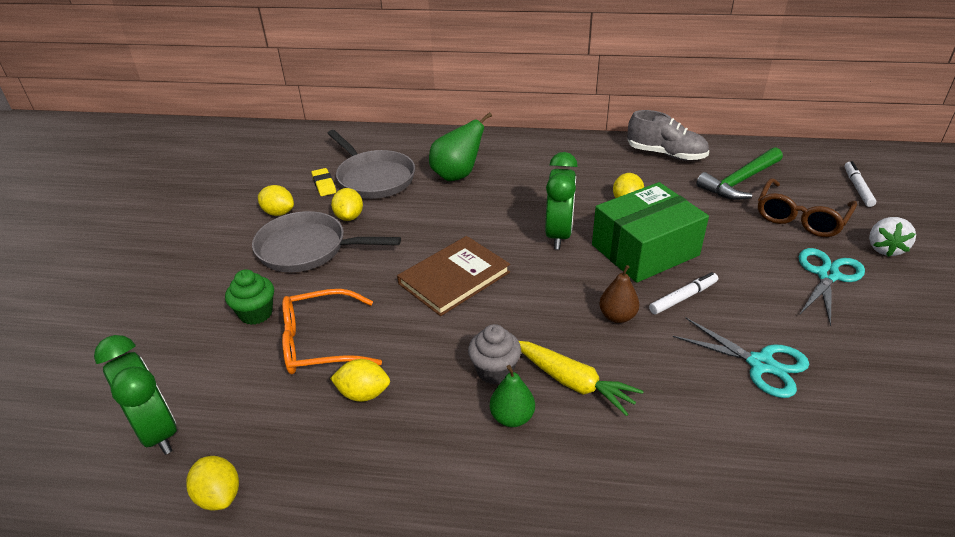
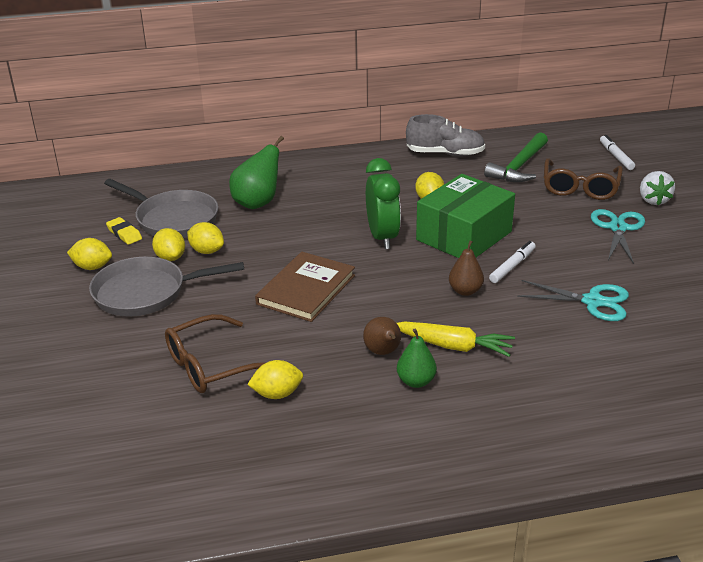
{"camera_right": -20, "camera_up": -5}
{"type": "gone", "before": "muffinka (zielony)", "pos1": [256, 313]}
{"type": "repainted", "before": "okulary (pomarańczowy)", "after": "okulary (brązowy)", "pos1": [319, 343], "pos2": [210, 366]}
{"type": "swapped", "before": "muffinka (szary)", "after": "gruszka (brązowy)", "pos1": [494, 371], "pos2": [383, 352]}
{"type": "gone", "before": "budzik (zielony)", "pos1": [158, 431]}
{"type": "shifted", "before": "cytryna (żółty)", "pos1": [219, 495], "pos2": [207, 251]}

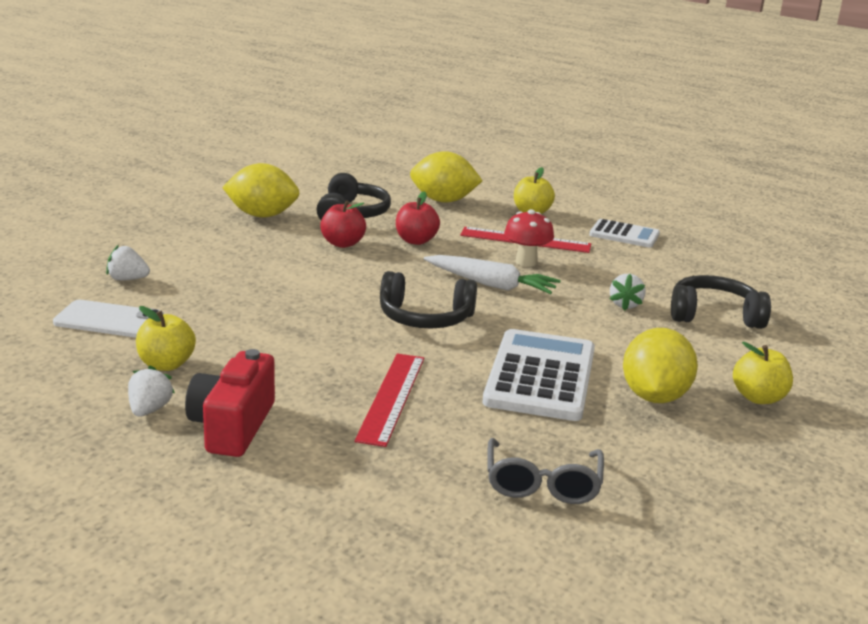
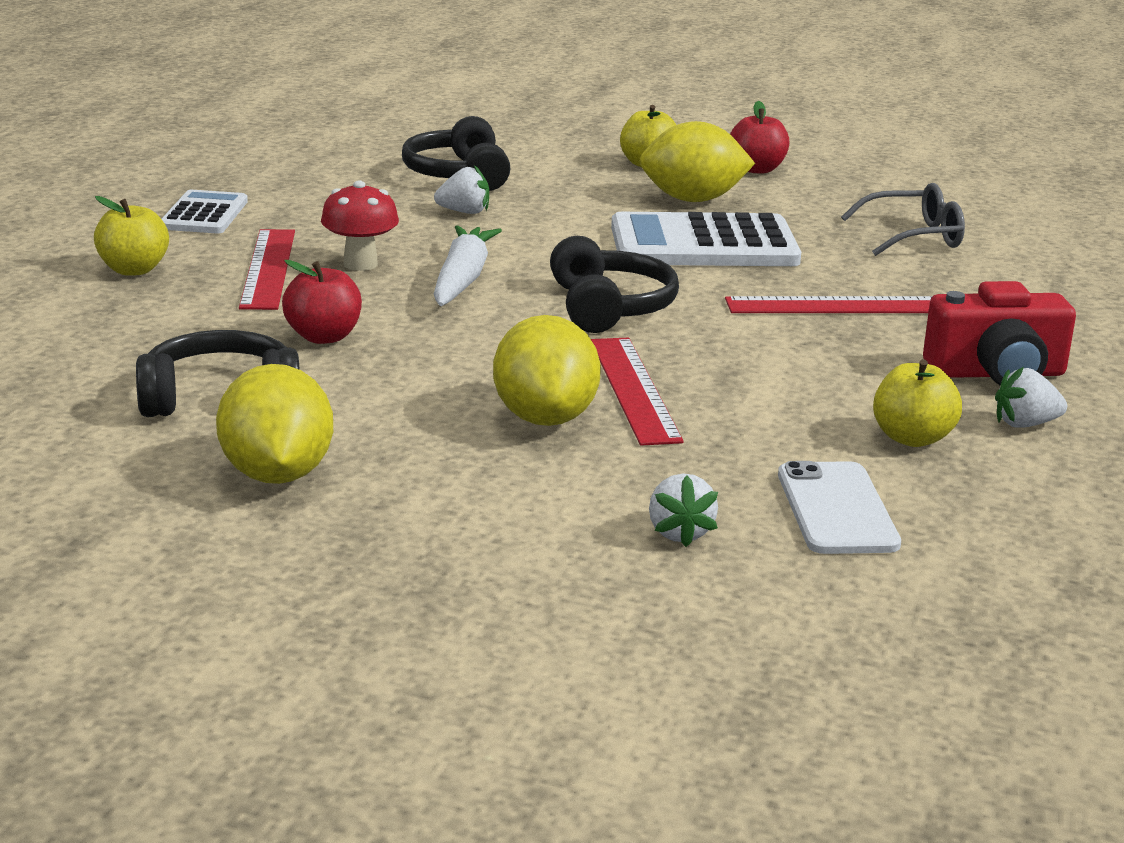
{"camera_right": -105, "camera_up": 0}
{"type": "shifted", "before": "cytryna (żółty)", "pos1": [443, 200], "pos2": [545, 418]}
{"type": "shifted", "before": "jabłko (czerwony)", "pos1": [342, 243], "pos2": [757, 169]}
{"type": "new", "after": "linijka (czerwony)", "pos2": [633, 389]}

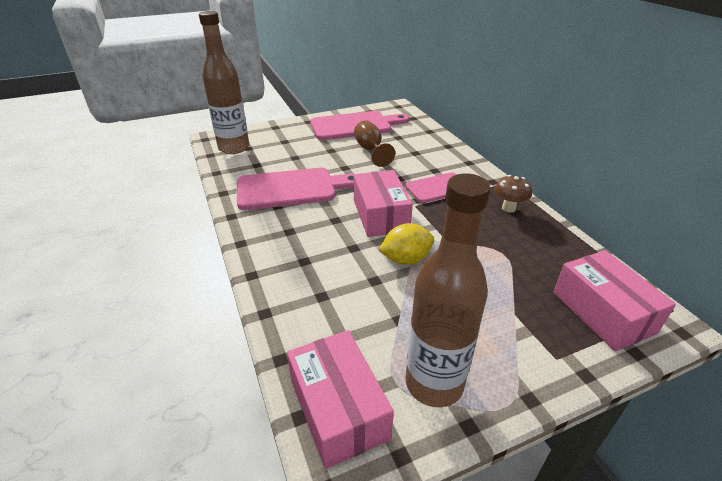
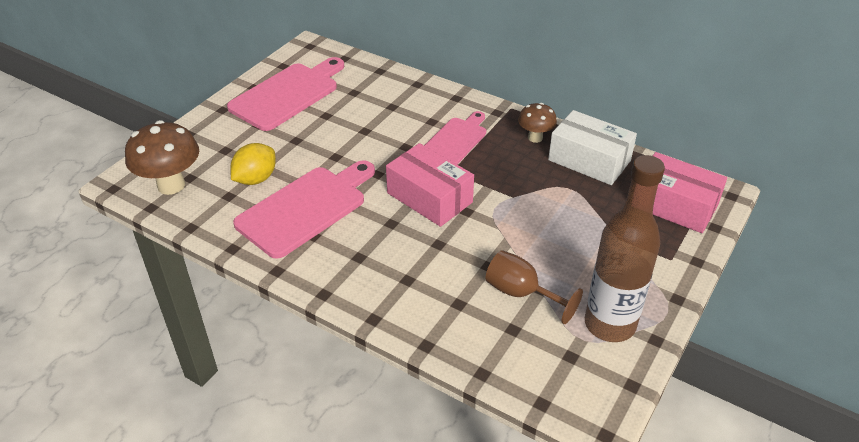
{"camera_right": -35, "camera_up": 5}
{"type": "swapped", "before": "butelka (brązowy)", "after": "grzyb (brązowy)", "pos1": [234, 148], "pos2": [171, 185]}
{"type": "shifted", "before": "kielich (brązowy)", "pos1": [370, 150], "pos2": [521, 293]}
{"type": "shifted", "before": "cytryna (żółty)", "pos1": [406, 259], "pos2": [256, 179]}
{"type": "gone", "before": "pudełko (różowy)", "pos1": [338, 409]}
{"type": "new", "after": "pudełko (biały)", "pos2": [589, 160]}

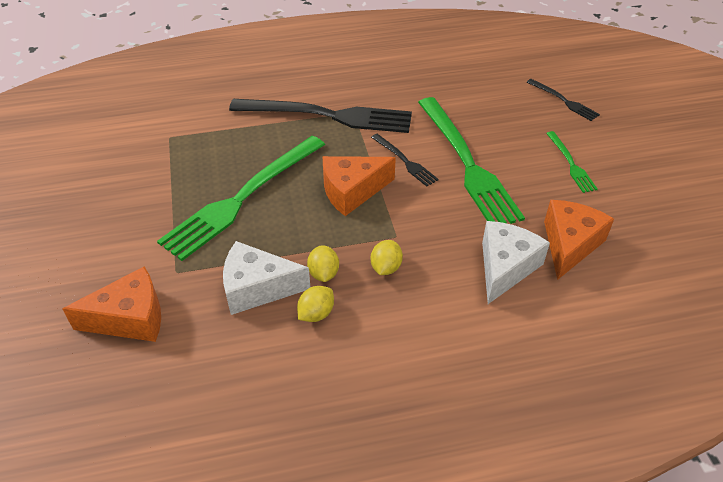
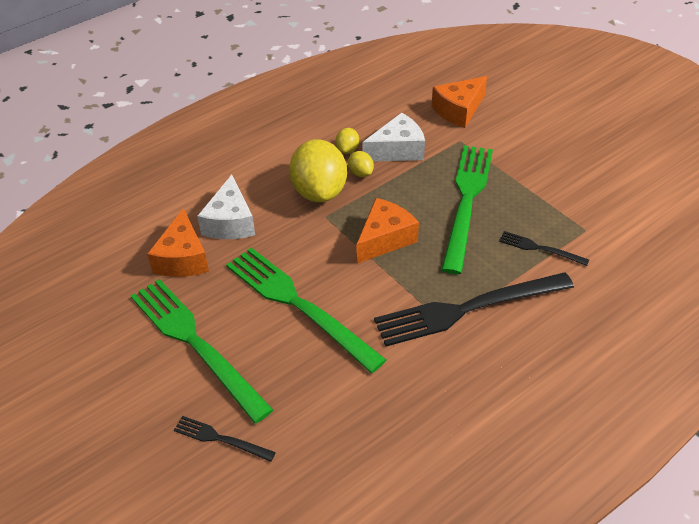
{"camera_right": 155, "camera_up": 0}
{"type": "scaled", "before": "widelec (zielony)", "pos1": [570, 164], "pos2": [196, 344], "scale": 2.16}
{"type": "shifted", "before": "widelec (czarny)", "pos1": [405, 161], "pos2": [540, 248]}
{"type": "scaled", "before": "cytryna (żółty)", "pos1": [386, 267], "pos2": [319, 191], "scale": 2.26}

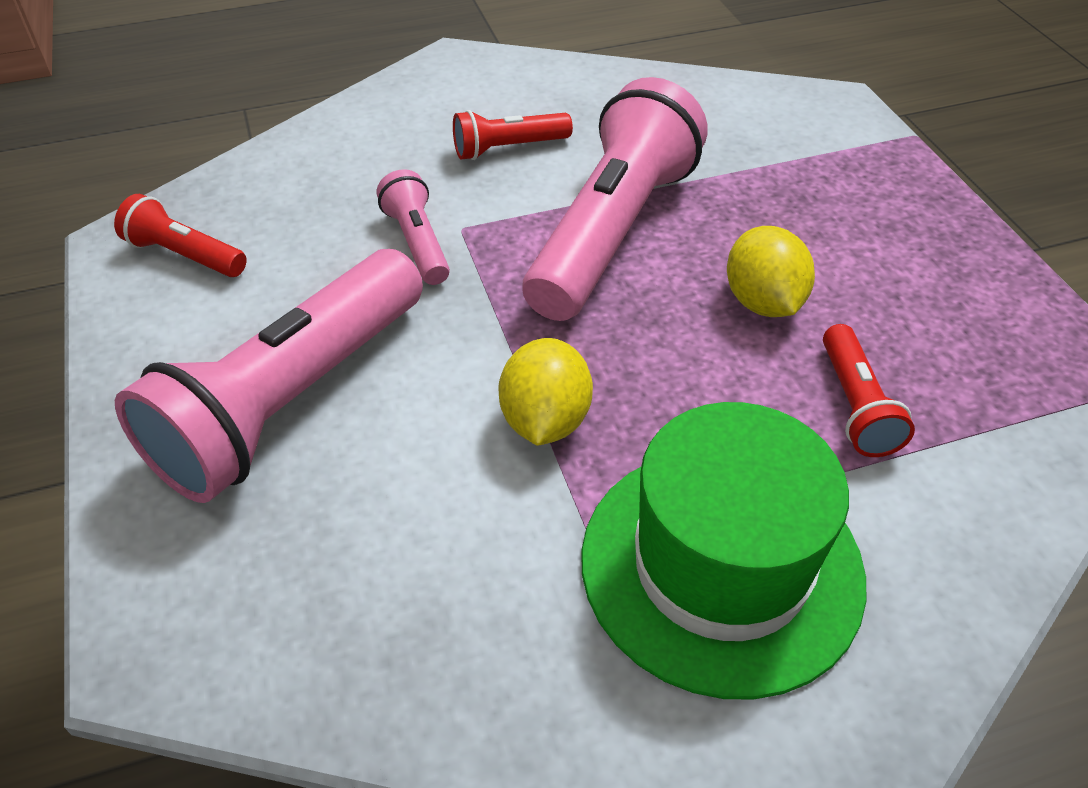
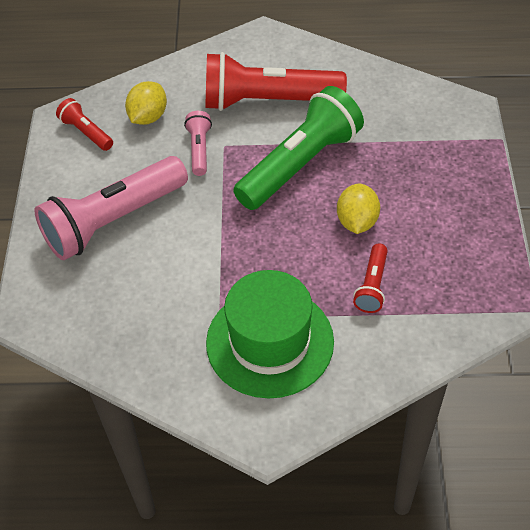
{"camera_right": 20, "camera_up": 5}
{"type": "repainted", "before": "latarka (różowy)", "after": "latarka (zielony)", "pos1": [611, 232], "pos2": [300, 164]}
{"type": "scaled", "before": "latarka (czerwony)", "pos1": [508, 148], "pos2": [268, 101], "scale": 2.13}
{"type": "shifted", "before": "cytryna (żółty)", "pos1": [545, 420], "pos2": [148, 117]}

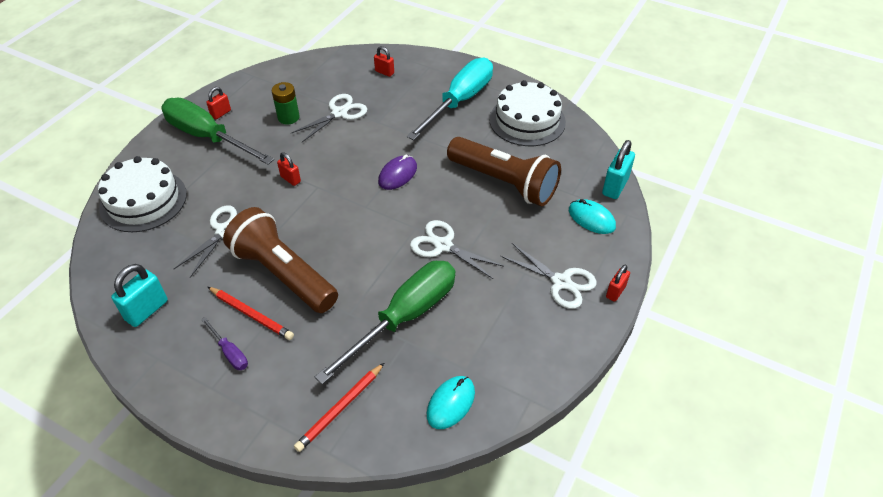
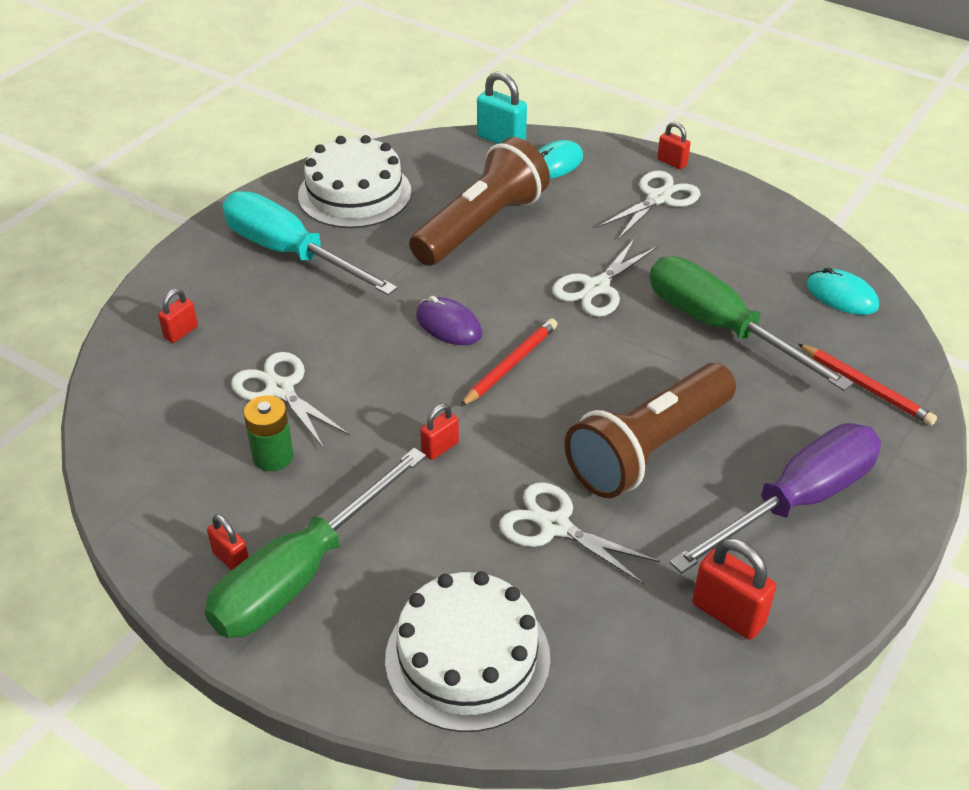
{"camera_right": -85, "camera_up": -5}
{"type": "repainted", "before": "kłódka (turkusowy)", "after": "kłódka (czerwony)", "pos1": [146, 310], "pos2": [728, 614]}
{"type": "shifted", "before": "ołówek (czerwony)", "pos1": [251, 314], "pos2": [510, 364]}
{"type": "scaled", "before": "śrubokręt (fioletowy)", "pos1": [230, 352], "pos2": [796, 501], "scale": 2.38}

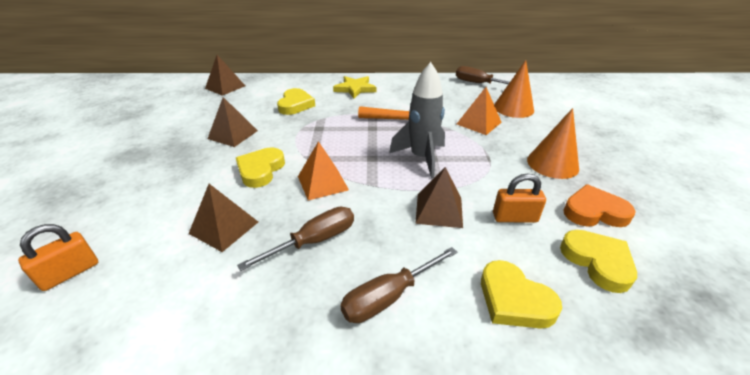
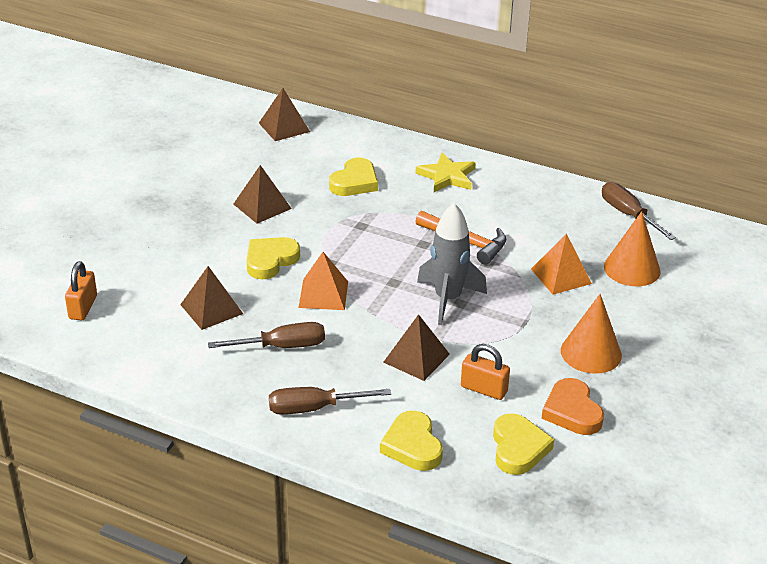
{"camera_right": 25, "camera_up": 0}
{"type": "rotated", "before": "serce (pomarańczowy)", "pos1": [594, 212], "pos2": [572, 411], "turn": -135}
{"type": "rotated", "before": "kłódka (pomarańczowy)", "pos1": [70, 273], "pos2": [83, 307], "turn": -60}

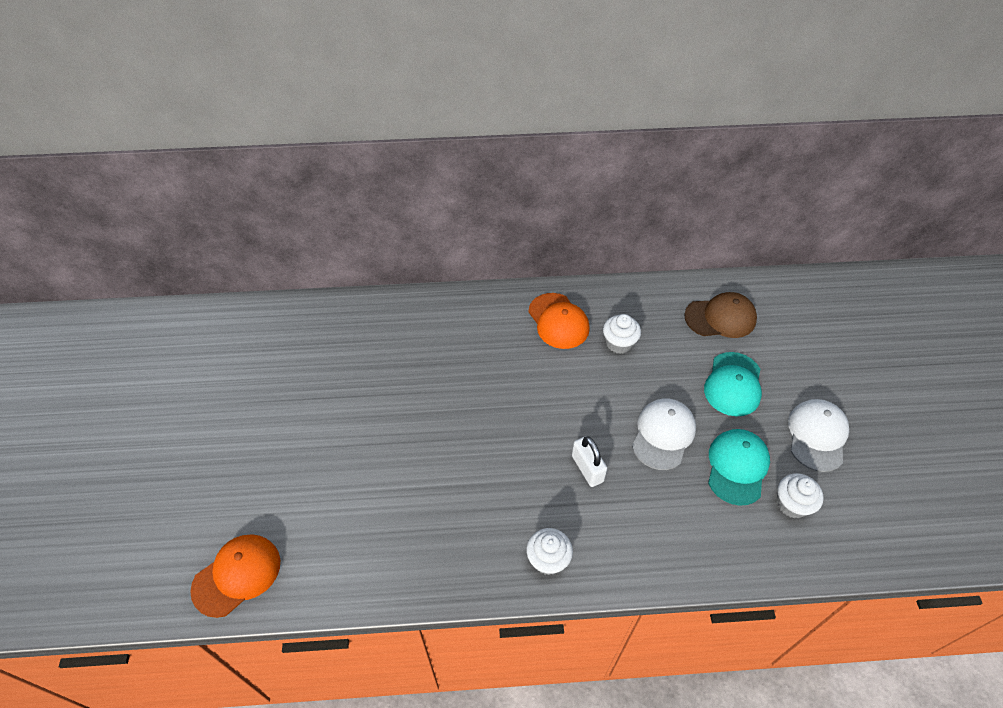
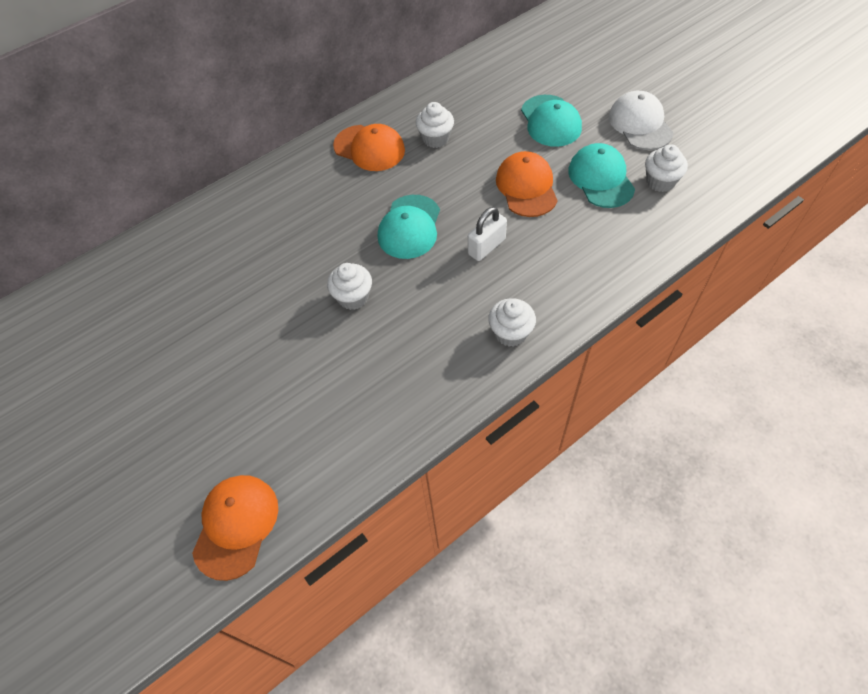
{"camera_right": -30, "camera_up": 5}
{"type": "gone", "before": "czapka (brązowy)", "pos1": [720, 318]}
{"type": "repainted", "before": "czapka (biały)", "after": "czapka (pomarańczowy)", "pos1": [663, 434], "pos2": [526, 187]}
{"type": "rotated", "before": "kłódka (biały)", "pos1": [587, 468], "pos2": [486, 247], "turn": -75}
{"type": "new", "after": "czapka (turkusowy)", "pos2": [409, 227]}
{"type": "new", "after": "muffinka (biały)", "pos2": [353, 297]}

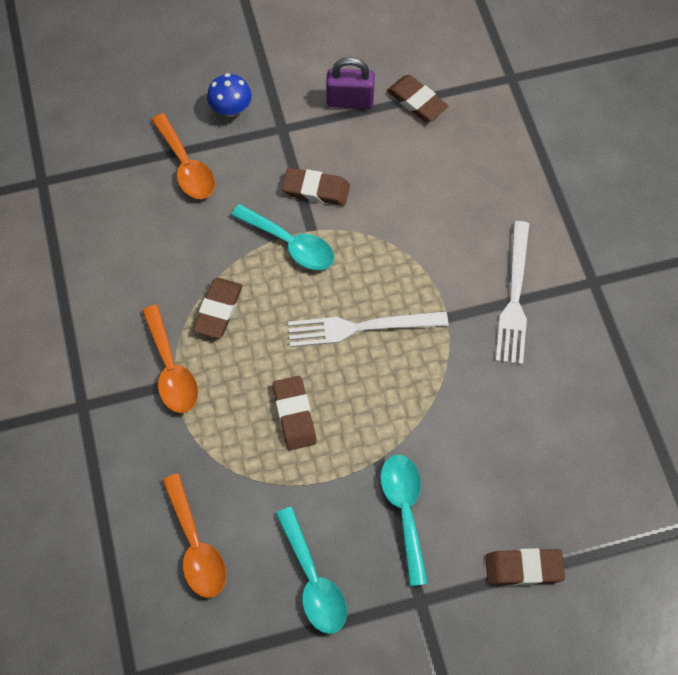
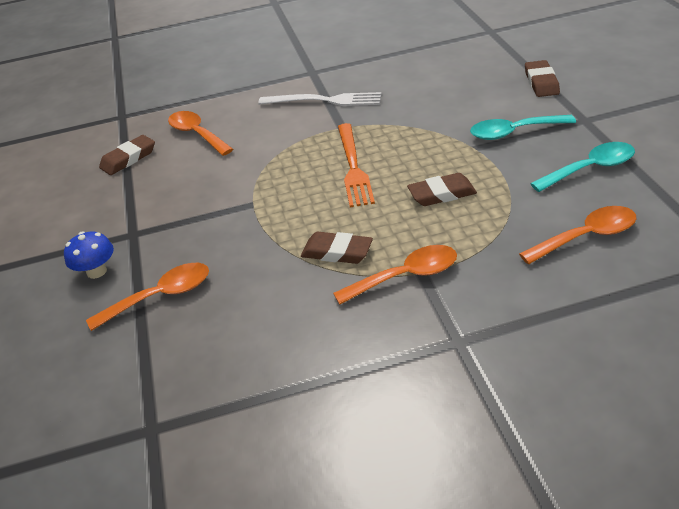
{"camera_right": -85, "camera_up": -25}
{"type": "gone", "before": "kłódka (fioletowy)", "pos1": [350, 101]}
{"type": "gone", "before": "gumka do mazania (brązowy)", "pos1": [316, 190]}
{"type": "gone", "before": "łyżka (turkusowy)", "pos1": [290, 244]}
{"type": "repainted", "before": "widelec (biały)", "after": "widelec (pomarańczowy)", "pos1": [361, 327], "pos2": [353, 167]}
{"type": "new", "after": "łyżka (pomarańczowy)", "pos2": [197, 134]}

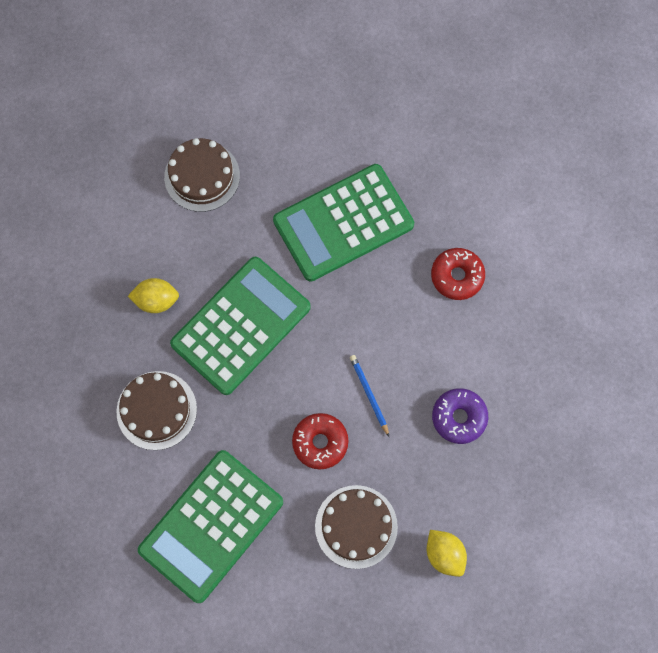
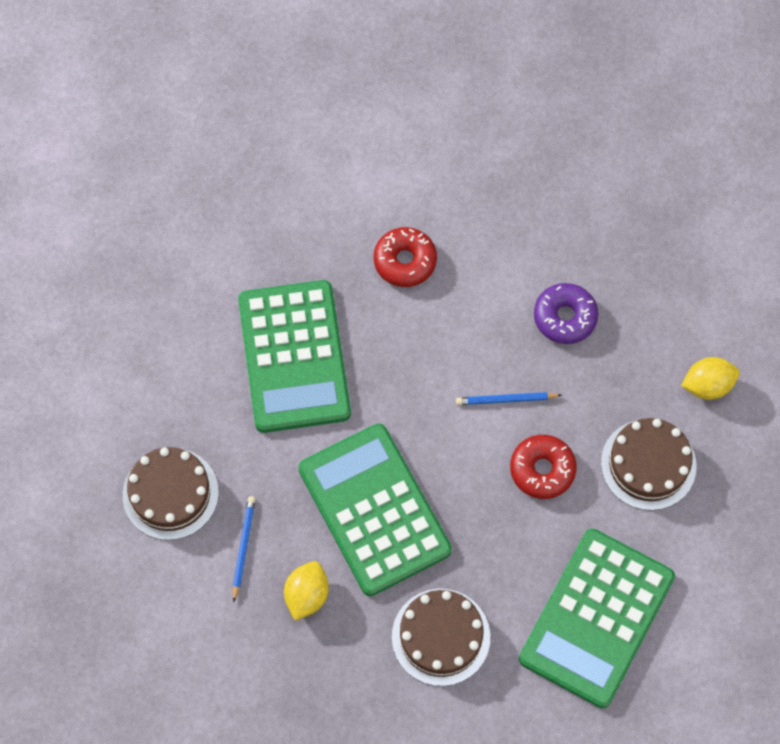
{"camera_right": -70, "camera_up": -5}
{"type": "rotated", "before": "kalkulator (zielony)", "pos1": [211, 526], "pos2": [597, 618], "turn": 60}
{"type": "new", "after": "ołówek (niebieski)", "pos2": [243, 547]}

